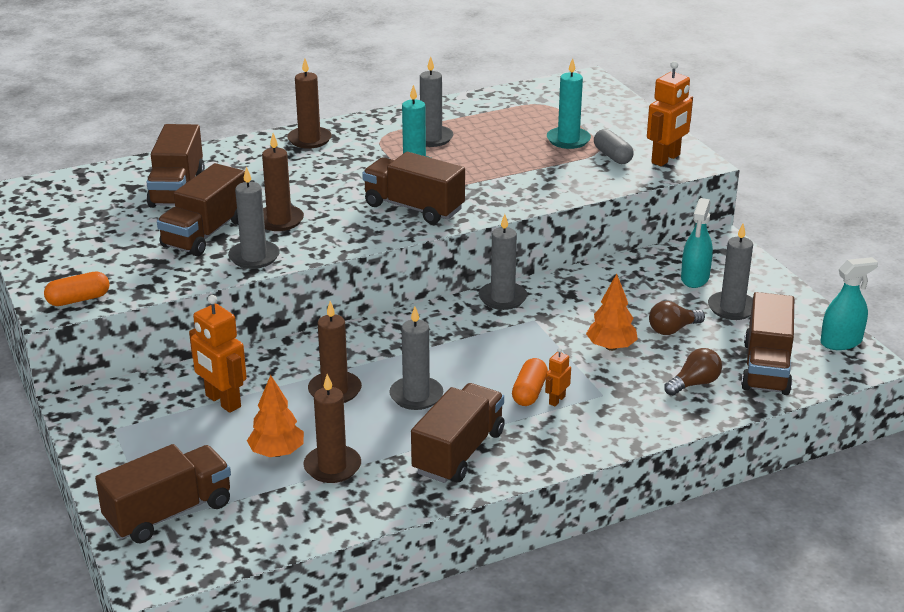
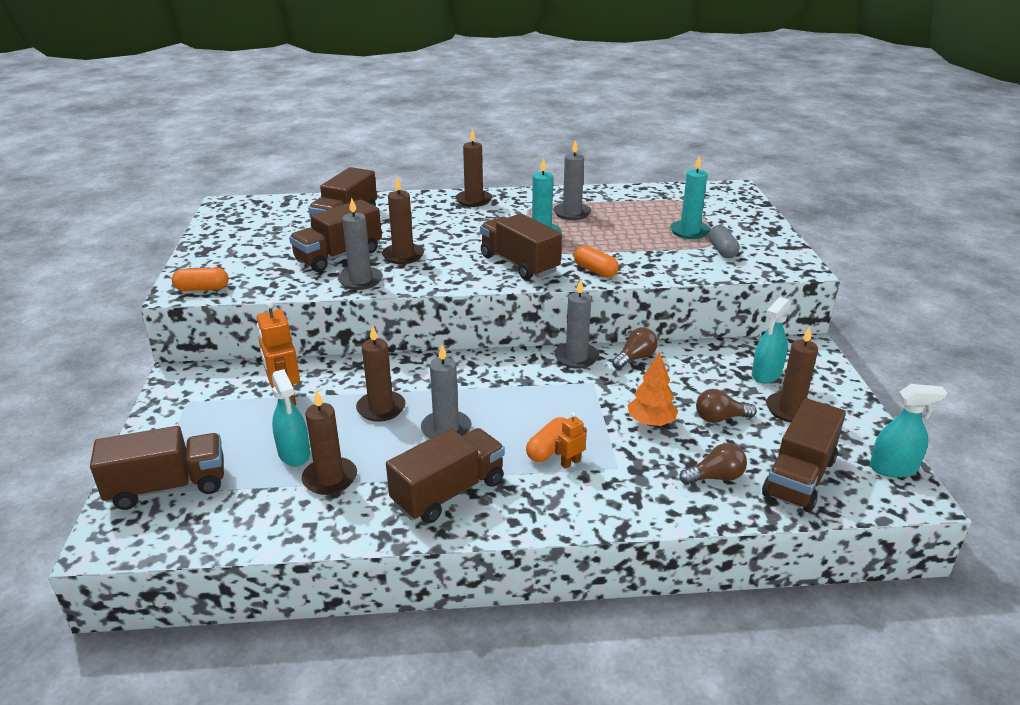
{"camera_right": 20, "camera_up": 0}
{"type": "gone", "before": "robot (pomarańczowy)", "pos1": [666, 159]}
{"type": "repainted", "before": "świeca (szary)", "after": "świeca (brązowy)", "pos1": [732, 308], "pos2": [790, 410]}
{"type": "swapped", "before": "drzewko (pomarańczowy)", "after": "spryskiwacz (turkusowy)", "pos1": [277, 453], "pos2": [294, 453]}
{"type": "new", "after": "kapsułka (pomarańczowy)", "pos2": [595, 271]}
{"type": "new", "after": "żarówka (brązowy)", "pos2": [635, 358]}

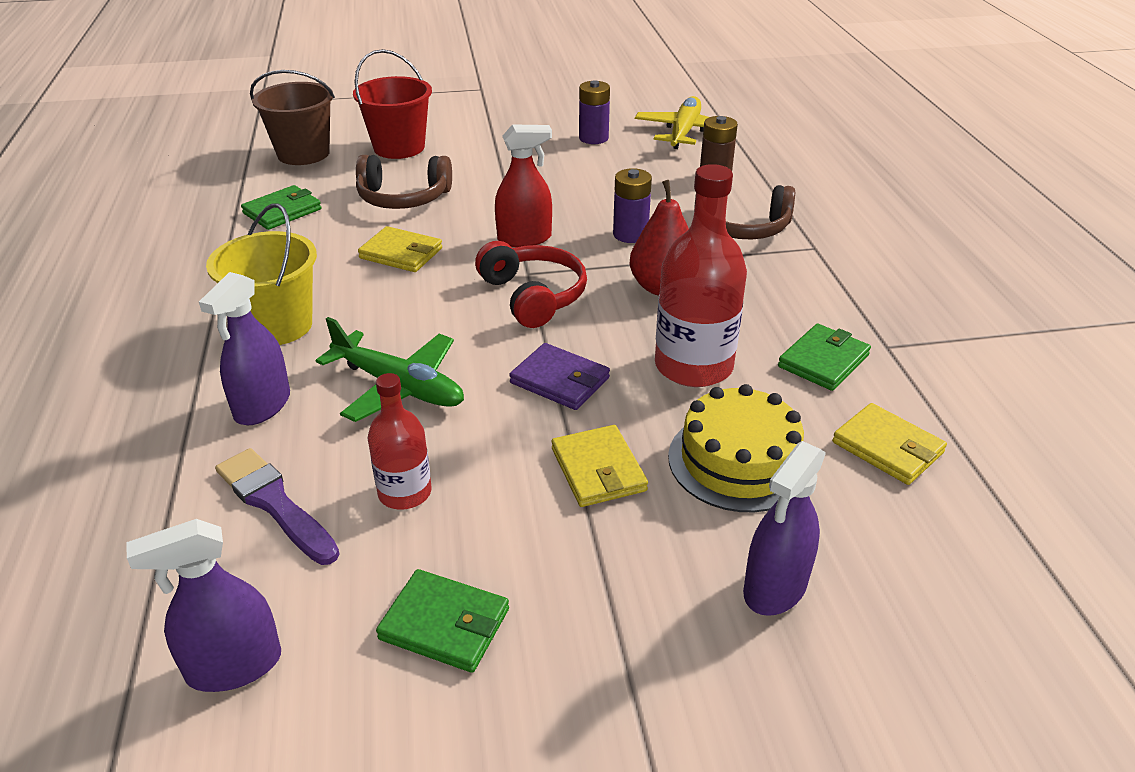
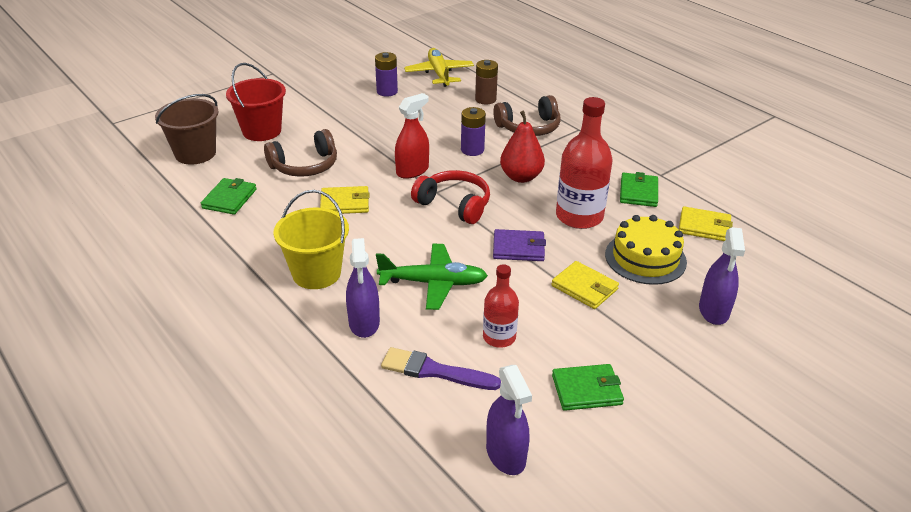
{"camera_right": -30, "camera_up": 0}
{"type": "rotated", "before": "spryskiwacz (fioletowy)", "pos1": [234, 666], "pos2": [506, 454], "turn": -60}

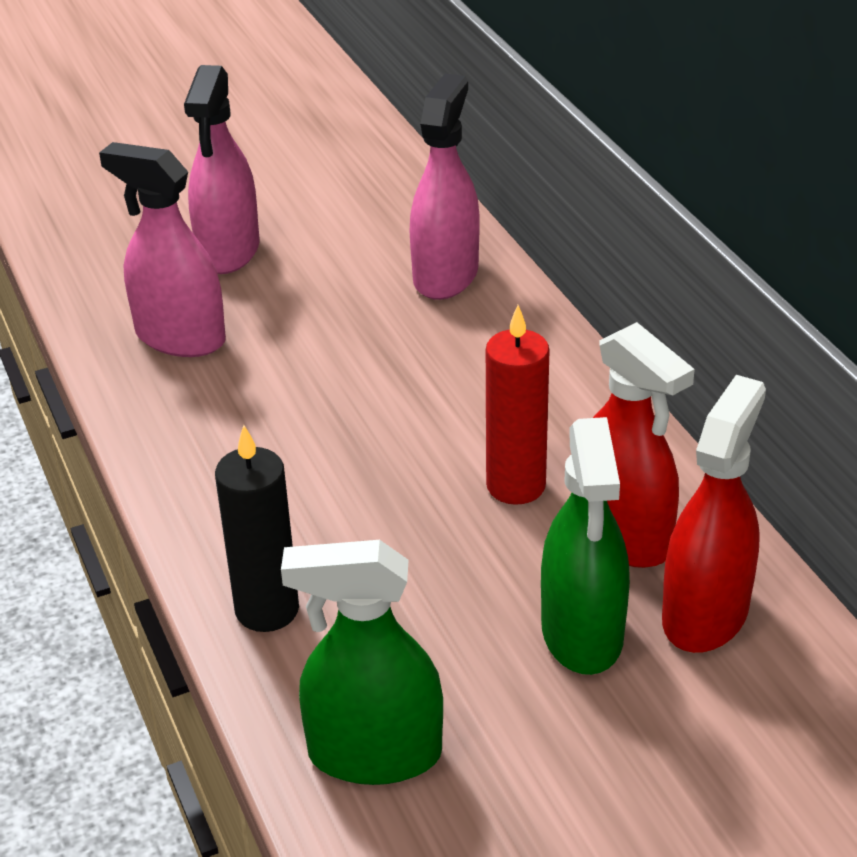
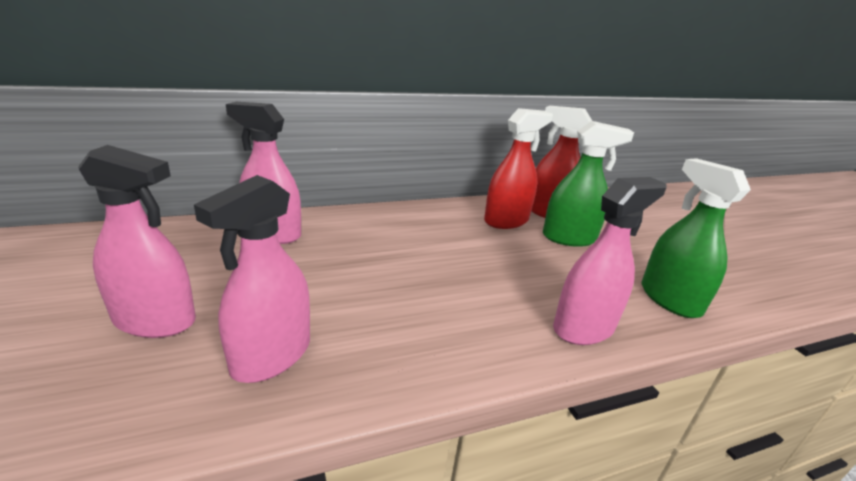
{"camera_right": -90, "camera_up": -10}
{"type": "gone", "before": "świeca (czerwony)", "pos1": [516, 486]}
{"type": "swapped", "before": "świeca (czarny)", "after": "spryskiwacz (różowy)", "pos1": [267, 610], "pos2": [583, 328]}
{"type": "rotated", "before": "spryskiwacz (zielony)", "pos1": [374, 754], "pos2": [669, 299], "turn": 150}

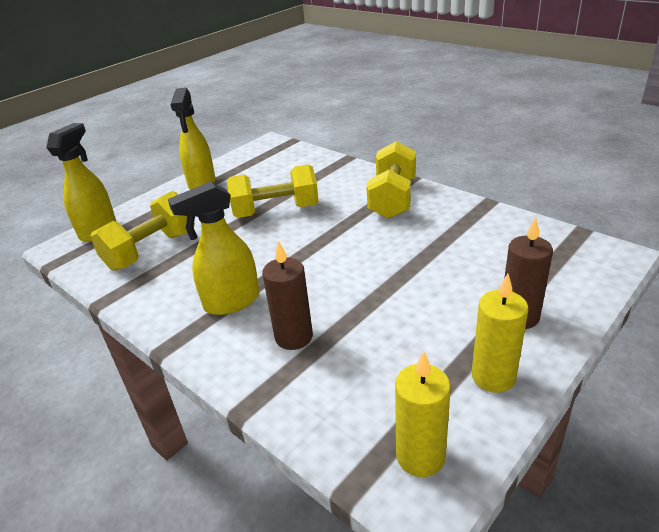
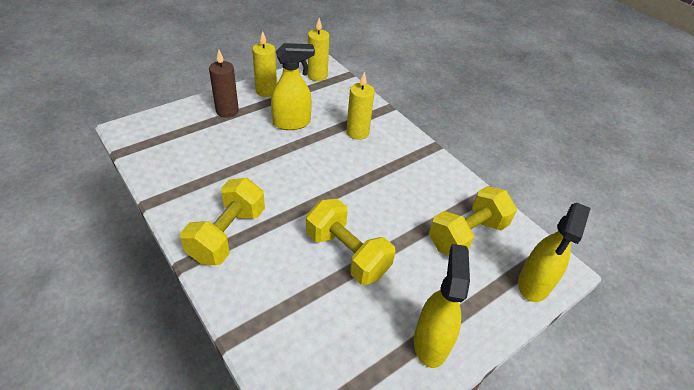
{"camera_right": -175, "camera_up": 10}
{"type": "rotated", "before": "hantel (żółty)", "pos1": [276, 211], "pos2": [347, 254], "turn": 45}
{"type": "shifted", "before": "spryskiwacz (żółty)", "pos1": [231, 302], "pos2": [292, 123]}
{"type": "repainted", "before": "świeca (brązowy)", "after": "świeca (żółty)", "pos1": [294, 337], "pos2": [357, 132]}

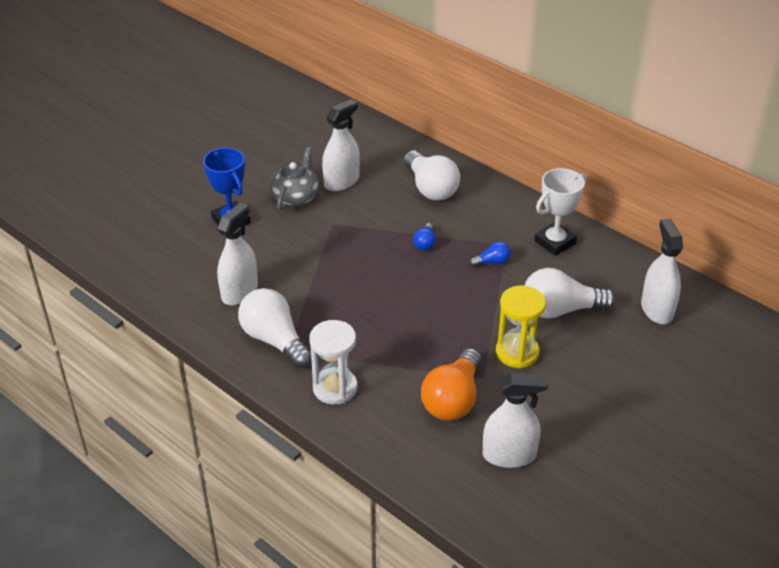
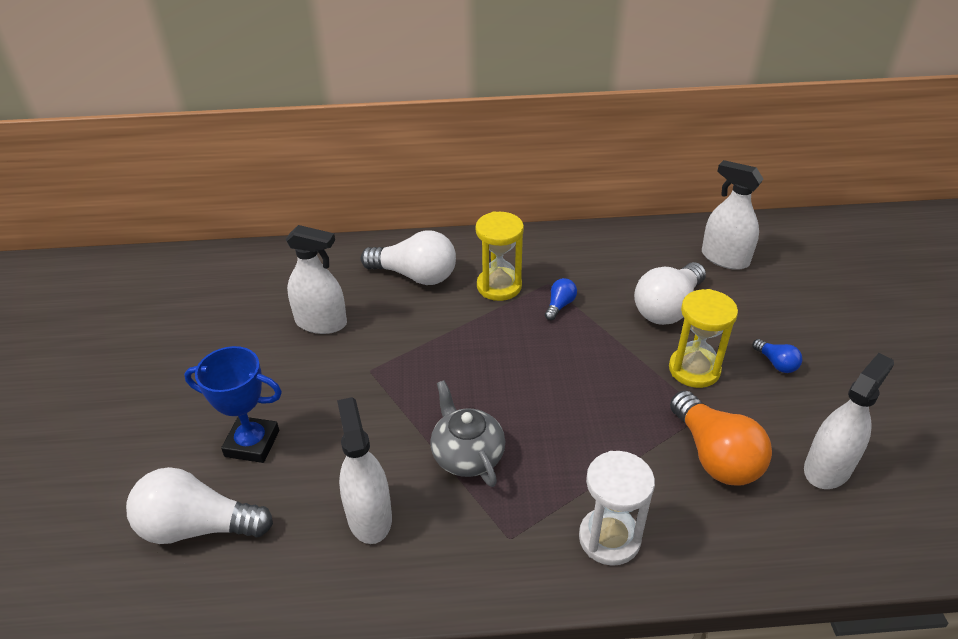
{"camera_right": -45, "camera_up": 0}
{"type": "rotated", "before": "spryskiwacz (biały)", "pos1": [341, 181], "pos2": [321, 322], "turn": 105}
{"type": "shifted", "before": "imbryk (szary)", "pos1": [296, 197], "pos2": [467, 455]}
{"type": "gone", "before": "puchar (biały)", "pos1": [555, 242]}
{"type": "shifted", "before": "żarówka (niebieski)", "pos1": [425, 243], "pos2": [776, 363]}
{"type": "shifted", "before": "żarówka (biały)", "pos1": [275, 340], "pos2": [198, 526]}
{"type": "new", "after": "klepsydra (żółty)", "pos2": [499, 286]}

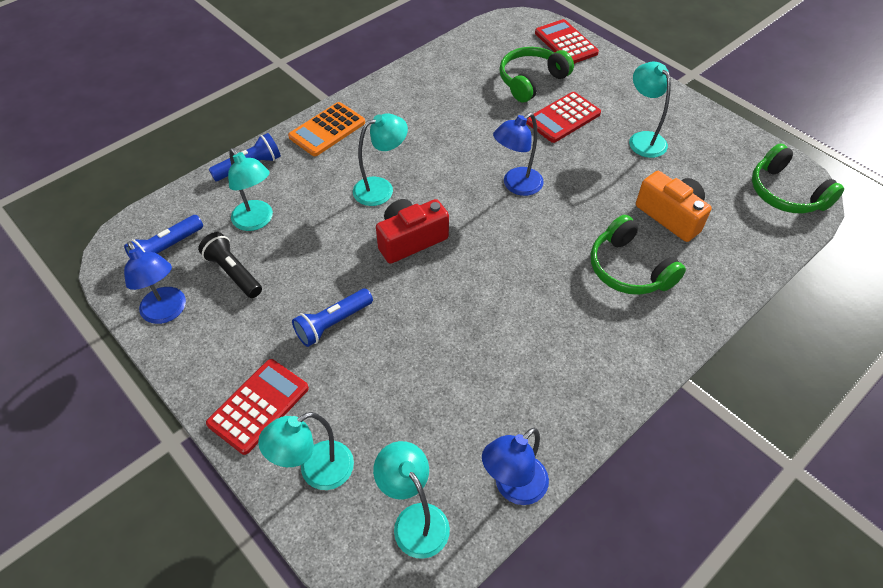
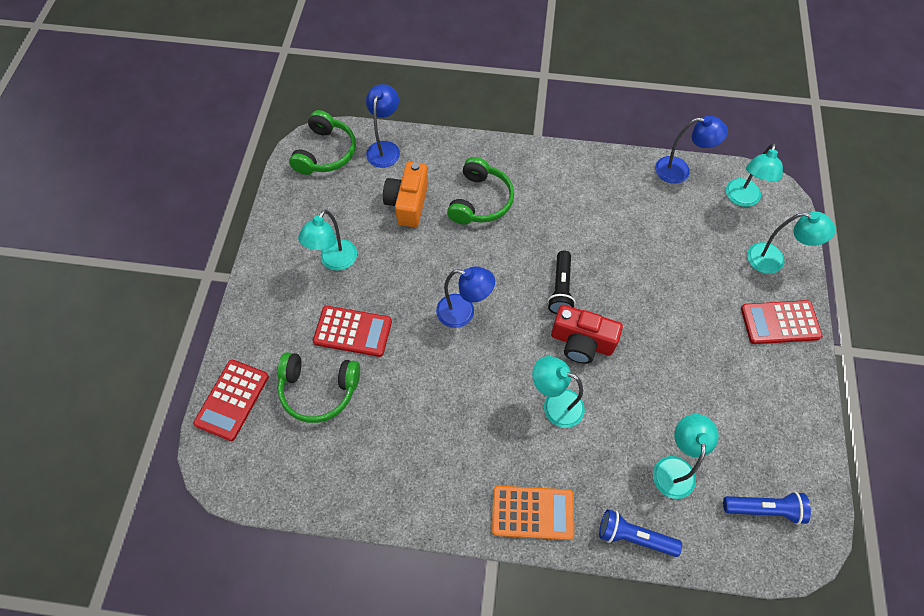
{"camera_right": -130, "camera_up": 10}
{"type": "shifted", "before": "latarka (czarny)", "pos1": [233, 272], "pos2": [560, 289]}
{"type": "shifted", "before": "lampka (niebieski)", "pos1": [167, 312], "pos2": [385, 148]}
{"type": "gone", "before": "latarka (niebieski)", "pos1": [332, 323]}

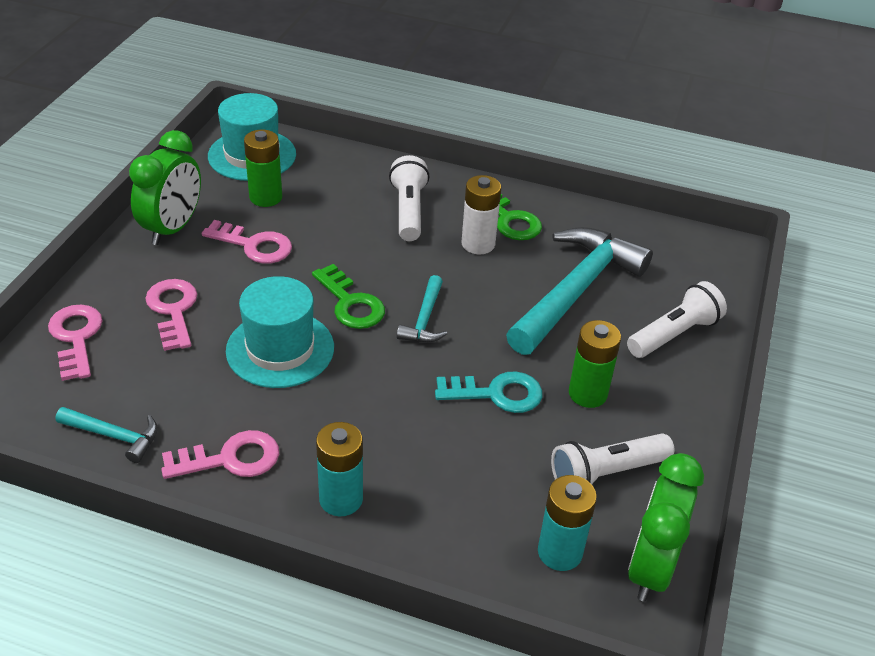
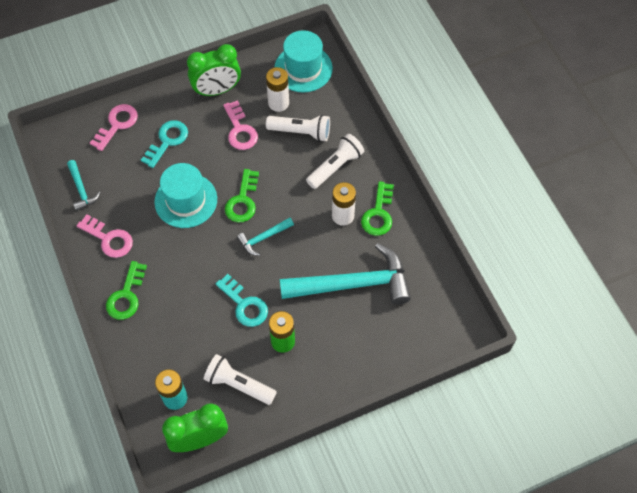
{"camera_right": 50, "camera_up": 20}
{"type": "repainted", "before": "bateria (zielony)", "after": "bateria (biały)", "pos1": [266, 197], "pos2": [278, 103]}
{"type": "repainted", "before": "klucz (różowy)", "after": "klucz (turkusowy)", "pos1": [173, 310], "pos2": [167, 141]}
{"type": "shifted", "before": "latarka (biały)", "pos1": [674, 334], "pos2": [301, 132]}
{"type": "swapped", "before": "bateria (turkusowy)", "after": "klucz (zielony)", "pos1": [341, 499], "pos2": [126, 295]}

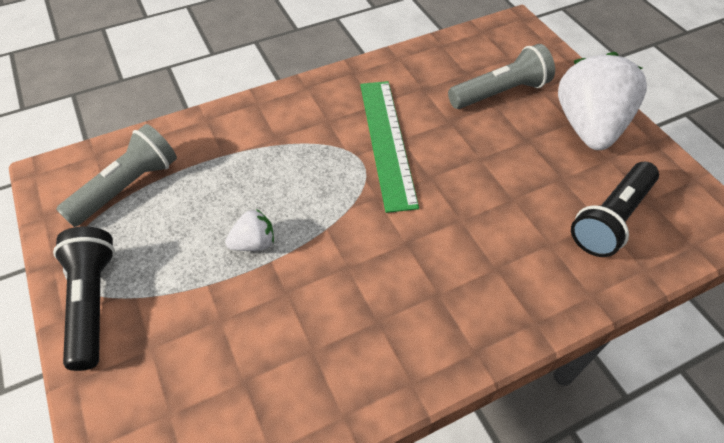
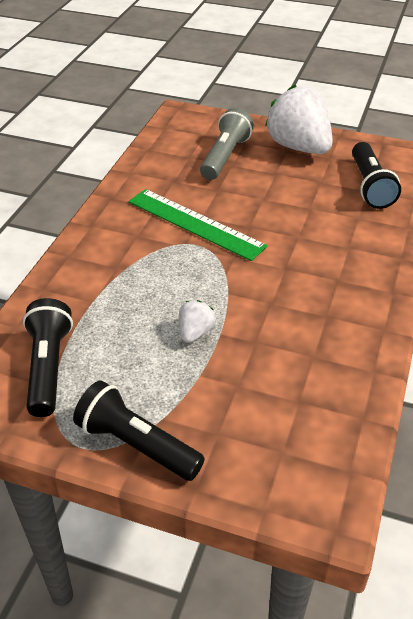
{"camera_right": -45, "camera_up": -10}
{"type": "repainted", "before": "latarka (szary)", "after": "latarka (czarny)", "pos1": [127, 187], "pos2": [48, 367]}

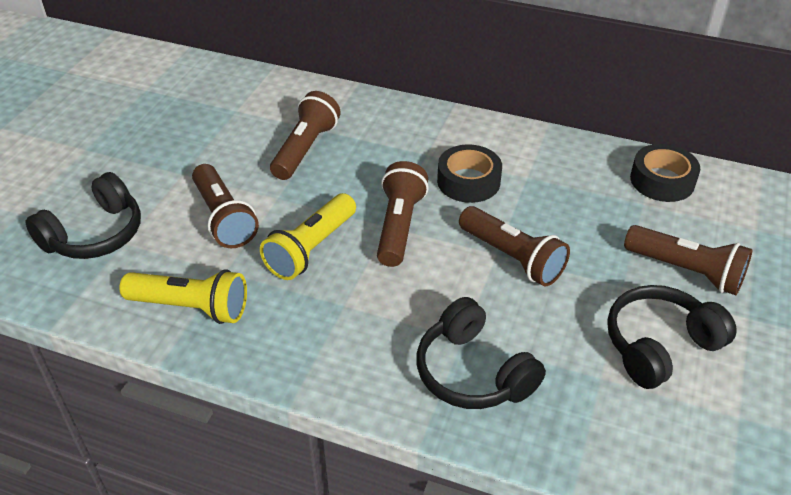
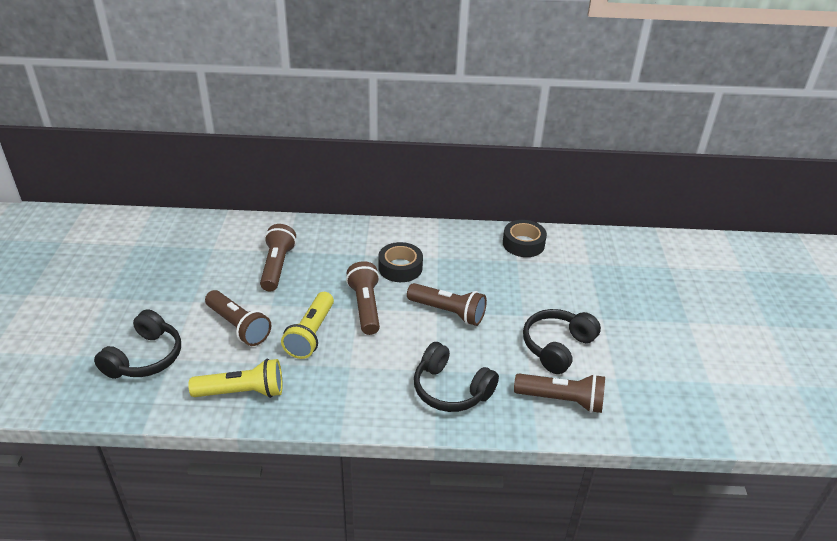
{"camera_right": -20, "camera_up": -5}
{"type": "shifted", "before": "latarka (brązowy)", "pos1": [686, 271], "pos2": [562, 400]}

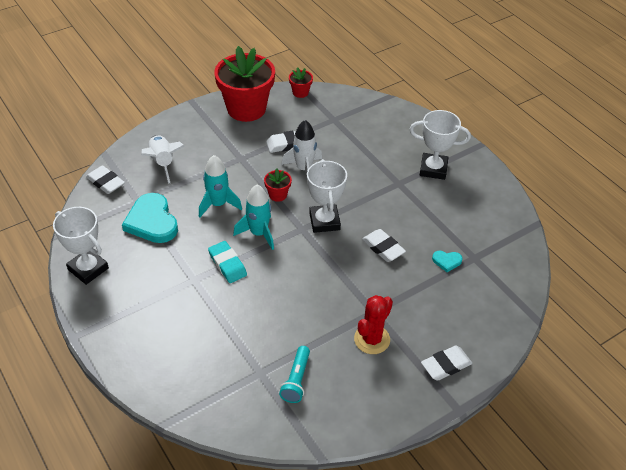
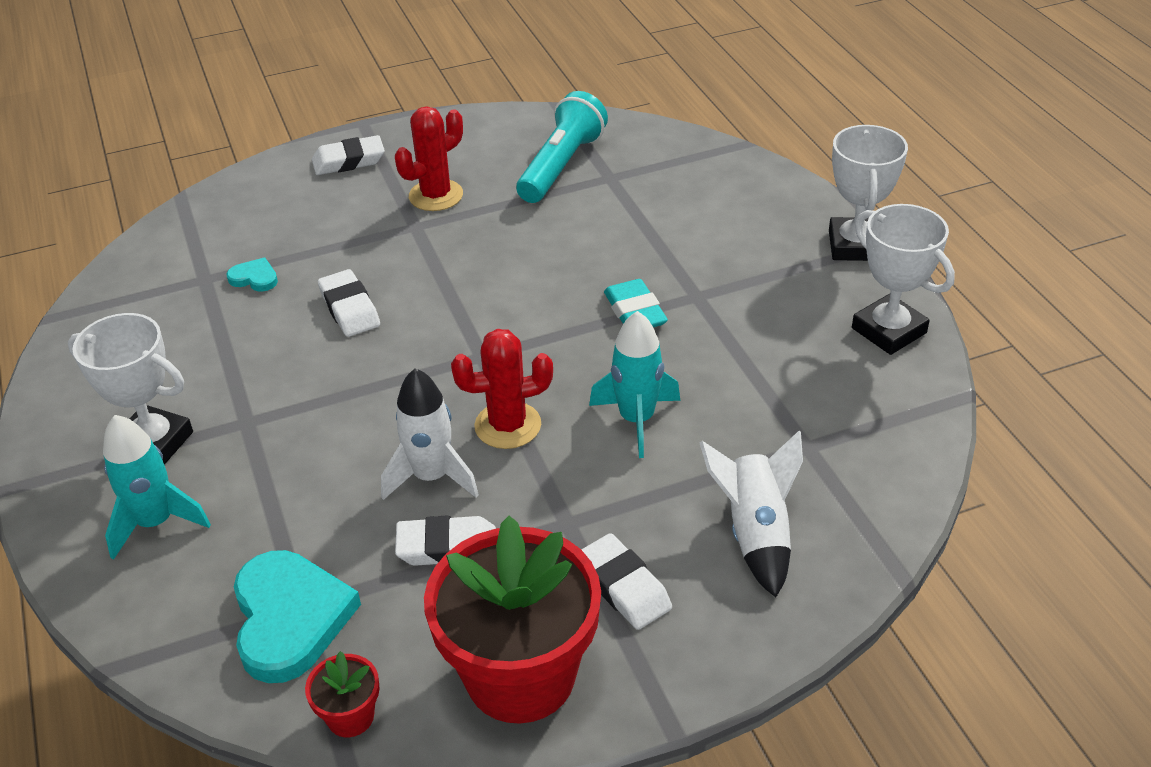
{"camera_right": -165, "camera_up": -5}
{"type": "shifted", "before": "puchar (biały)", "pos1": [324, 221], "pos2": [855, 245]}
{"type": "shifted", "before": "gumka do mazania (biały)", "pos1": [105, 182], "pos2": [624, 586]}
{"type": "swapped", "before": "doniczka (czerwony)", "after": "kaktus (czerwony)", "pos1": [278, 195], "pos2": [508, 425]}
{"type": "shifted", "before": "rakieta (turkusowy)", "pos1": [258, 233], "pos2": [156, 522]}
{"type": "shifted", "before": "serce (turkusowy)", "pos1": [152, 221], "pos2": [290, 618]}
{"type": "scaled", "before": "latarka (turkusowy)", "pos1": [296, 380], "pos2": [561, 166], "scale": 1.59}

